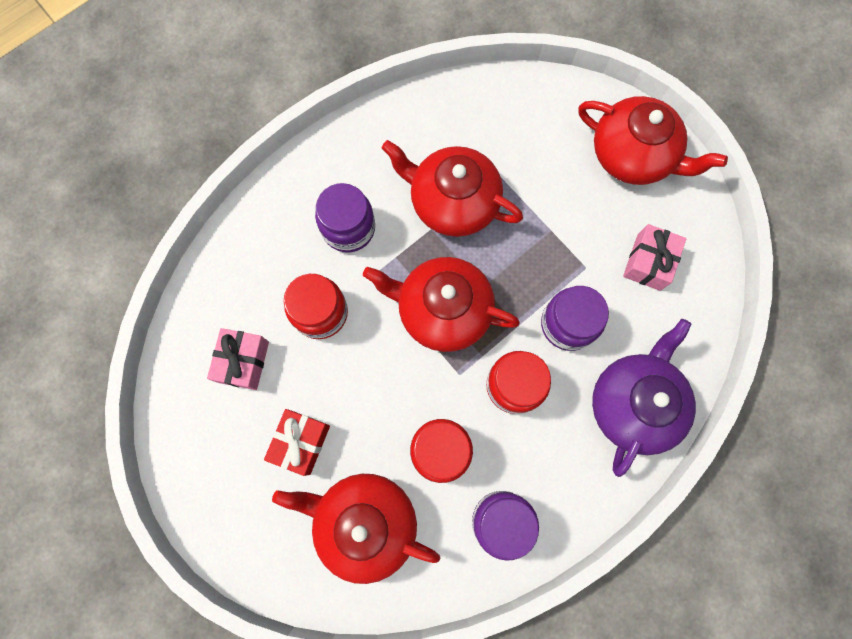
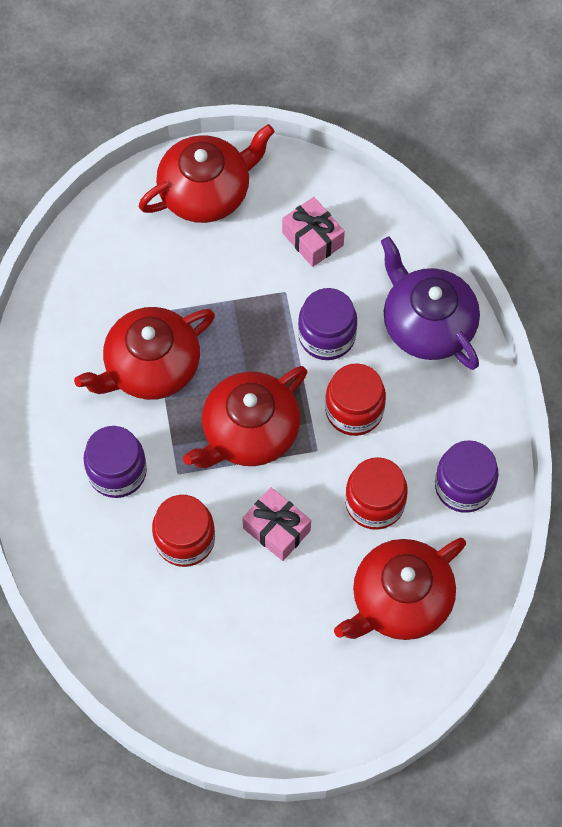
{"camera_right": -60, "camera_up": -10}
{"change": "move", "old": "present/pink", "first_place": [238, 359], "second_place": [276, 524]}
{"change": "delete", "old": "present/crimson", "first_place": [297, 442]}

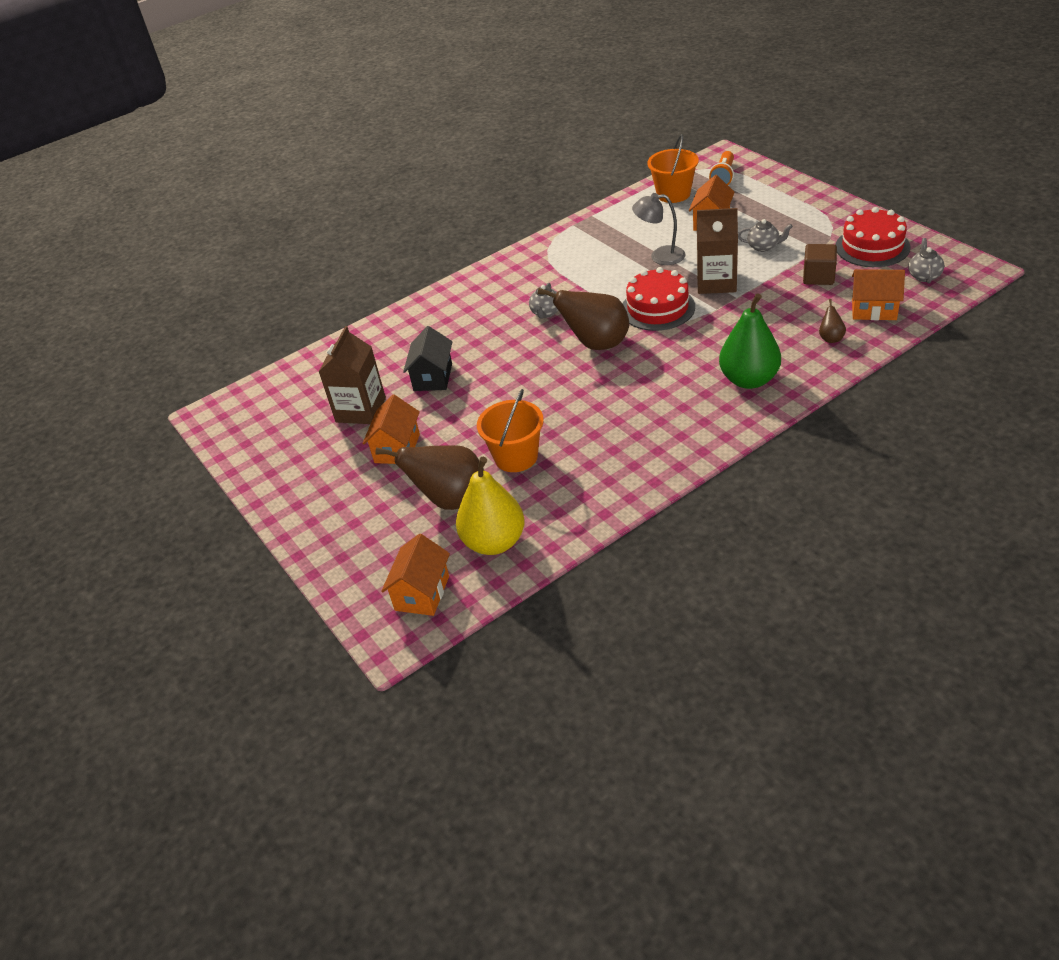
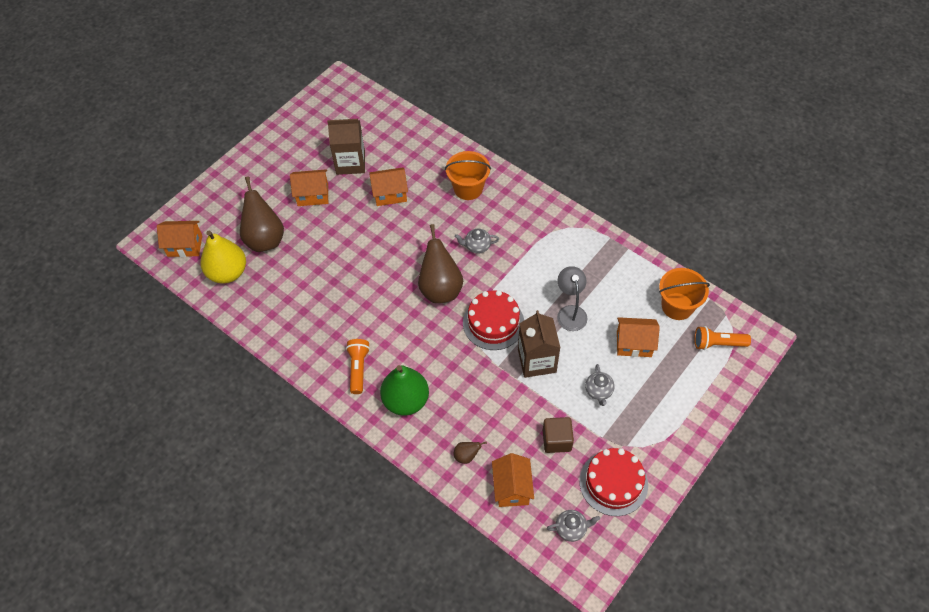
{"camera_right": 70, "camera_up": 15}
{"change": "recolor", "old": "toy house/ebony", "new": "toy house/orange-coloured", "first_place": [428, 358], "second_place": [388, 186]}
{"change": "move", "old": "sand bucket/orange-coloured", "first_place": [510, 430], "second_place": [468, 175]}
{"change": "insert", "new": "torch/orange-coloured", "second_place": [358, 366]}

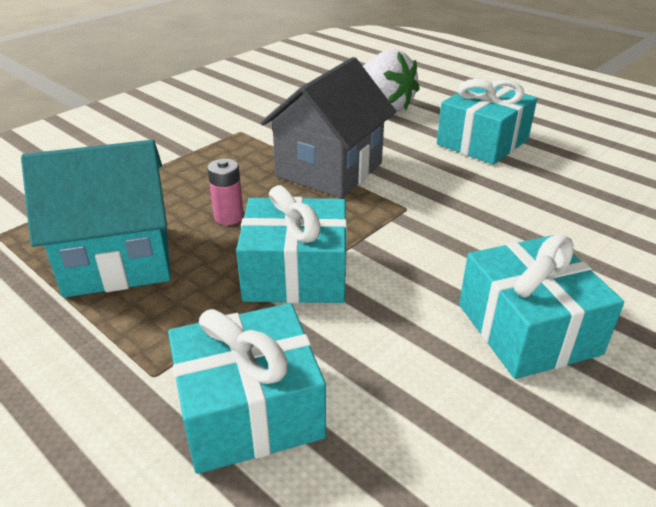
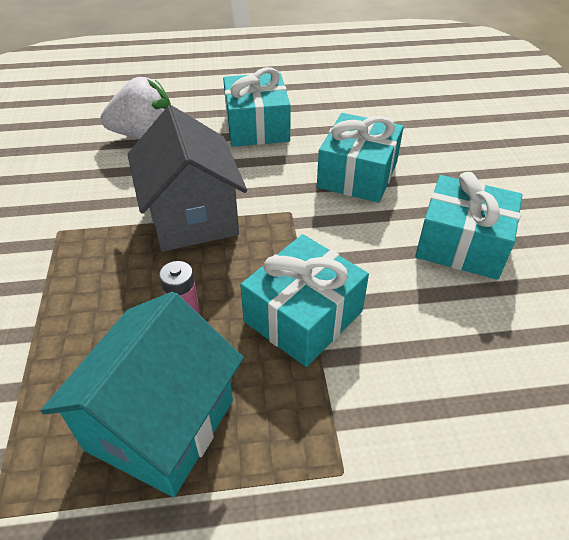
{"camera_right": -50, "camera_up": 10}
{"change": "move", "old": "present/teal", "first_place": [247, 388], "second_place": [360, 158]}

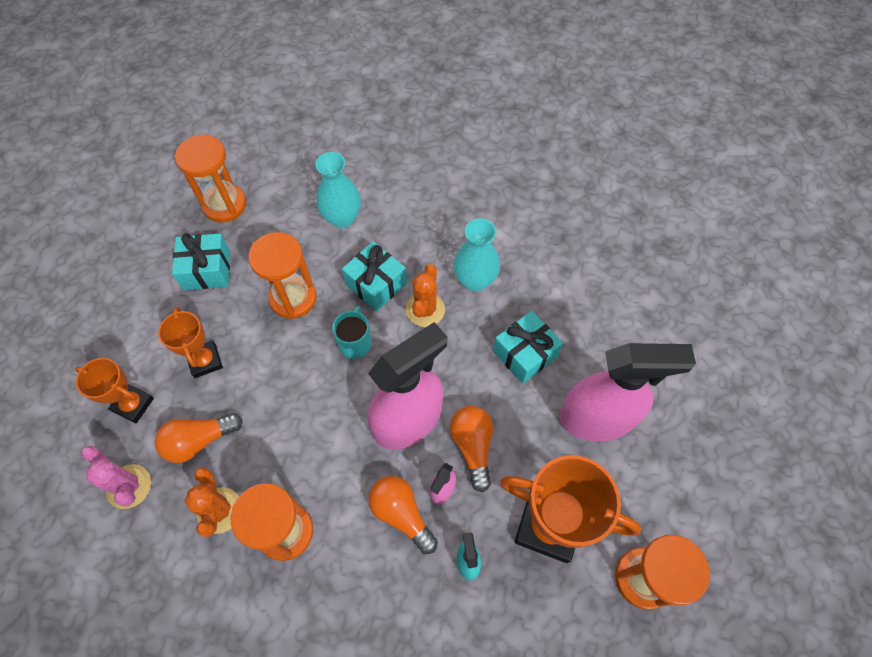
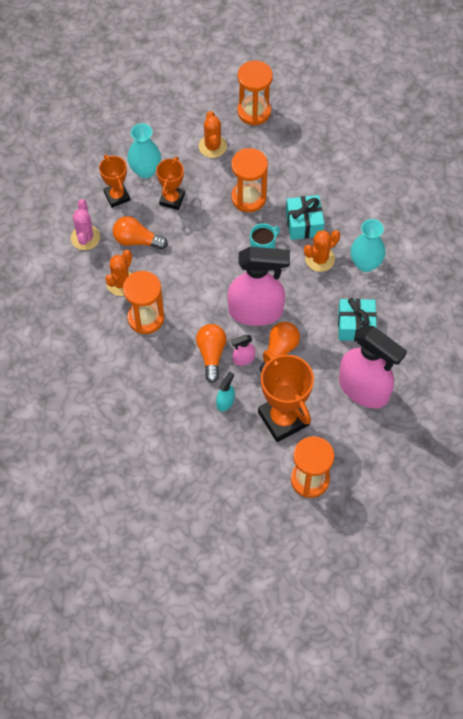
{"camera_right": 40, "camera_up": 0}
{"change": "replace", "old": "present/teal", "new": "cactus/orange-coloured", "first_place": [201, 261], "second_place": [213, 134]}
{"change": "move", "old": "tall vase/teal", "first_place": [338, 190], "second_place": [144, 150]}

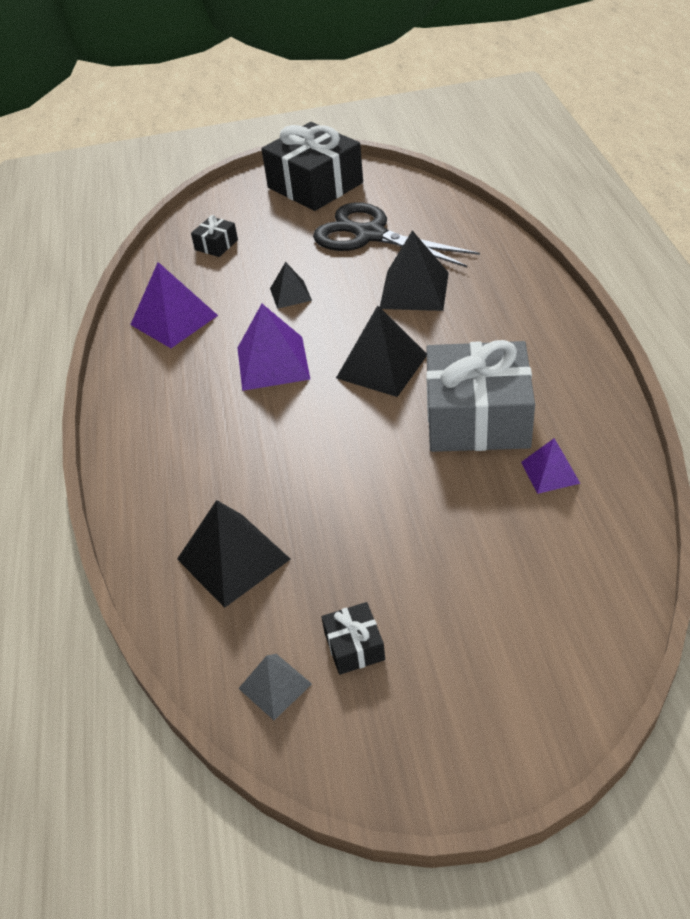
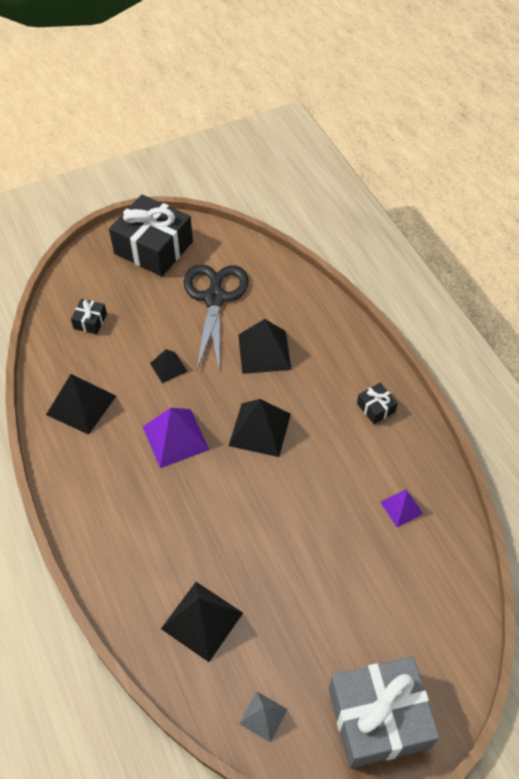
{"camera_right": -20, "camera_up": 10}
{"change": "recolor", "old": "solid pyramid/royal purple", "new": "solid pyramid/ebony", "first_place": [174, 305], "second_place": [81, 404]}
{"change": "rotate", "old": "scissors/ebony", "first_place": [396, 234], "second_place": [216, 316], "degrees": 75}
{"change": "move", "old": "present/ebony", "first_place": [353, 638], "second_place": [377, 403]}
{"change": "move", "old": "present/ash-grey", "first_place": [480, 396], "second_place": [384, 712]}

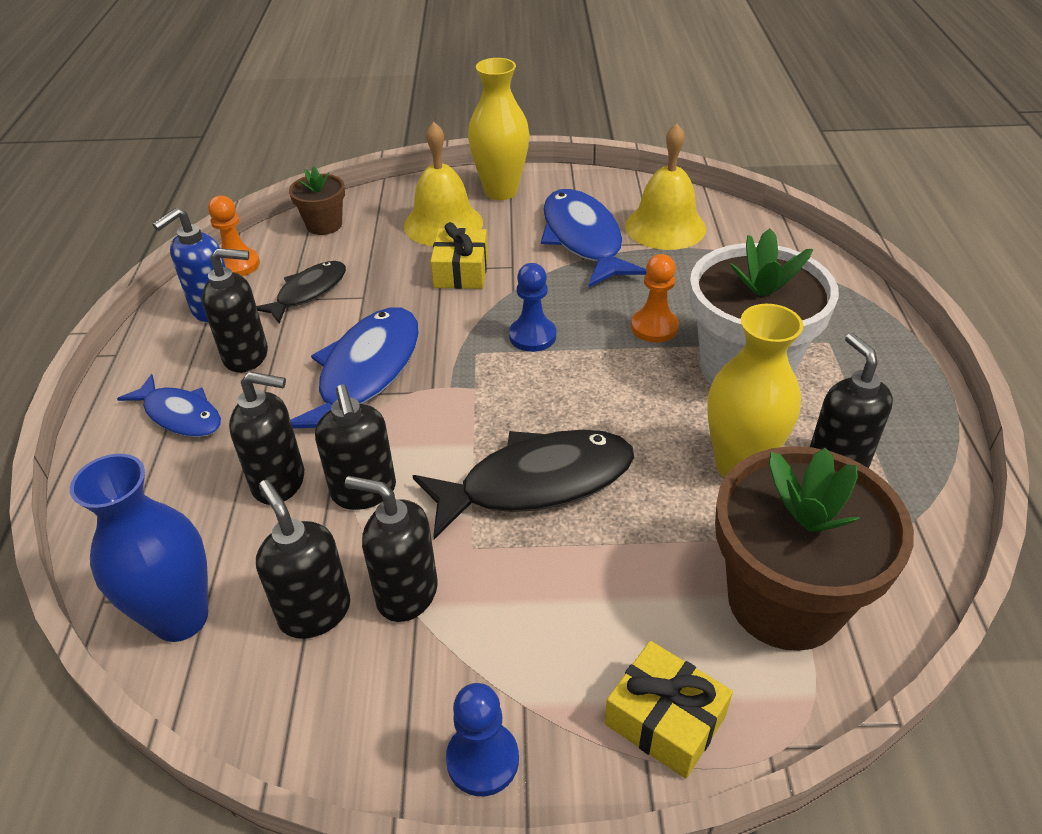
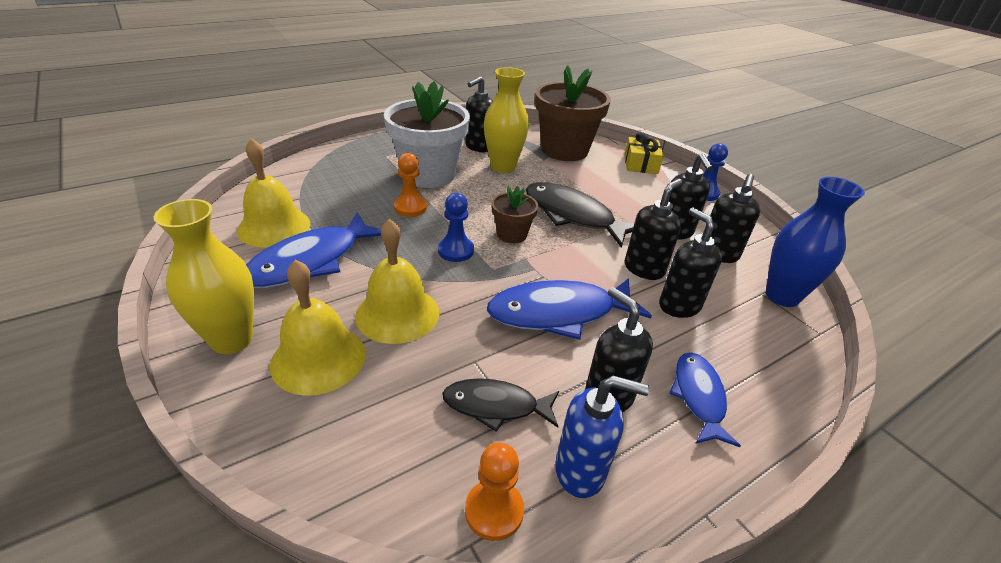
{"camera_right": -125, "camera_up": -5}
{"change": "move", "old": "potted plant/brown", "first_place": [317, 201], "second_place": [514, 214]}
{"change": "replace", "old": "present/yellow", "new": "school bell/yellow", "first_place": [459, 255], "second_place": [397, 281]}

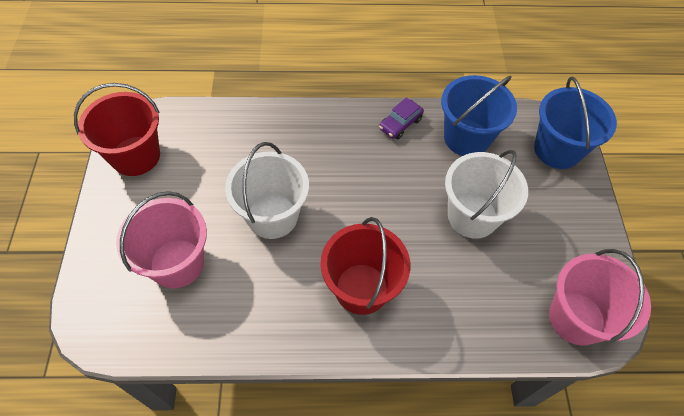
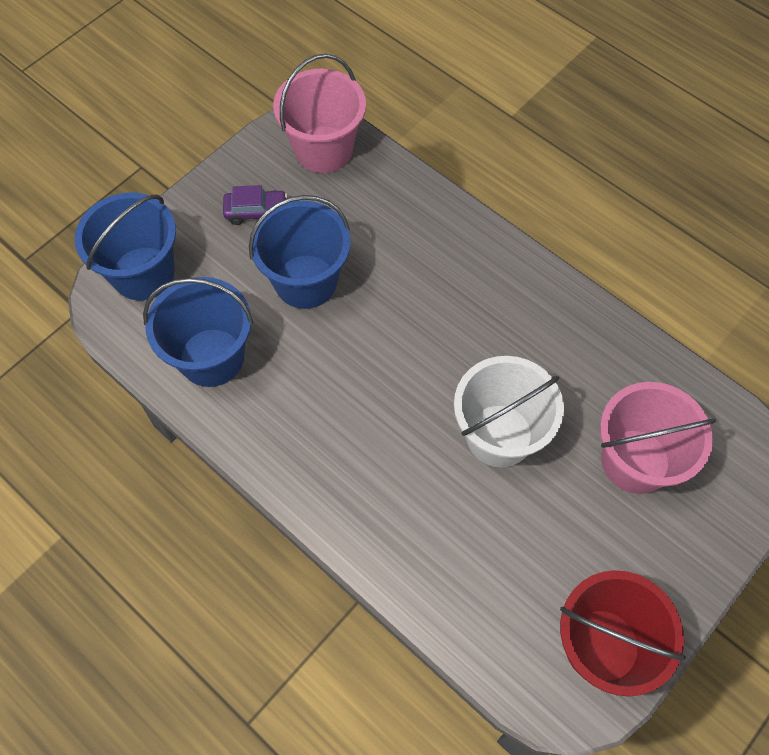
{"camera_right": -135, "camera_up": 5}
{"change": "delete", "old": "sand bucket/crimson", "first_place": [365, 266]}
{"change": "move", "old": "car/royal purple", "first_place": [401, 118], "second_place": [255, 205]}
{"change": "recolor", "old": "sand bucket/white", "new": "sand bucket/blue", "first_place": [486, 194], "second_place": [299, 252]}

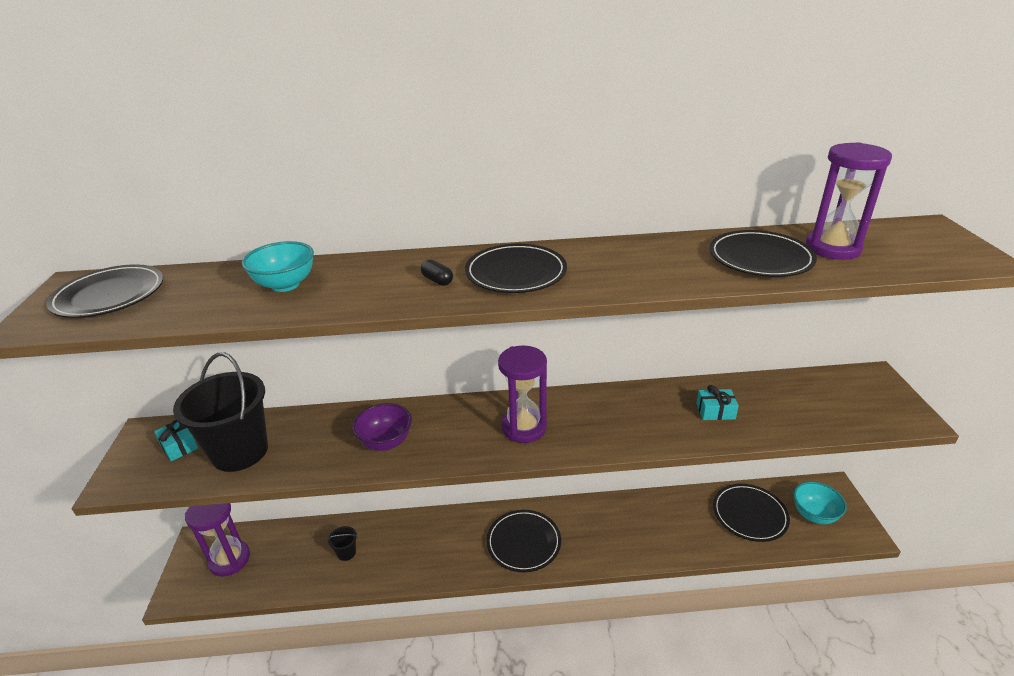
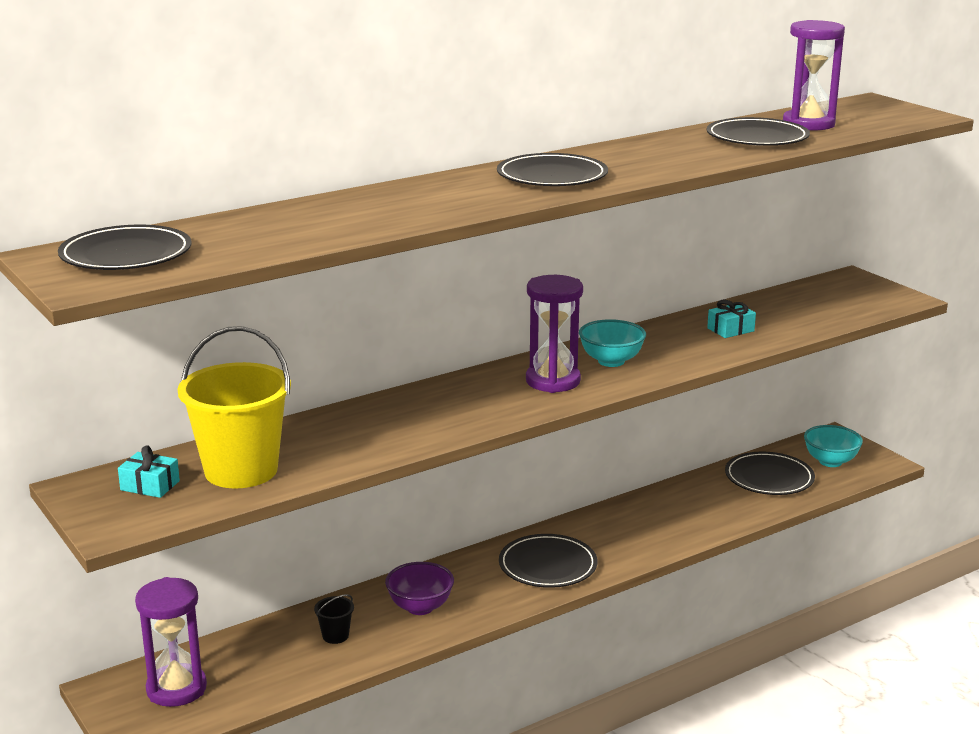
{"camera_right": -30, "camera_up": -10}
{"change": "recolor", "old": "sand bucket/ebony", "new": "sand bucket/yellow", "first_place": [220, 412], "second_place": [234, 407]}
{"change": "move", "old": "deep dish/teal", "first_place": [278, 266], "second_place": [612, 343]}
{"change": "move", "old": "deep dish/royal purple", "first_place": [382, 427], "second_place": [419, 588]}
{"change": "delete", "old": "pill/ebony", "first_place": [437, 272]}

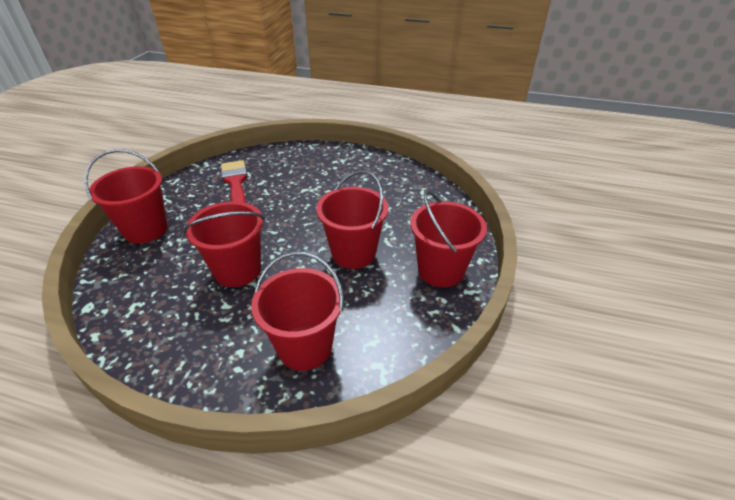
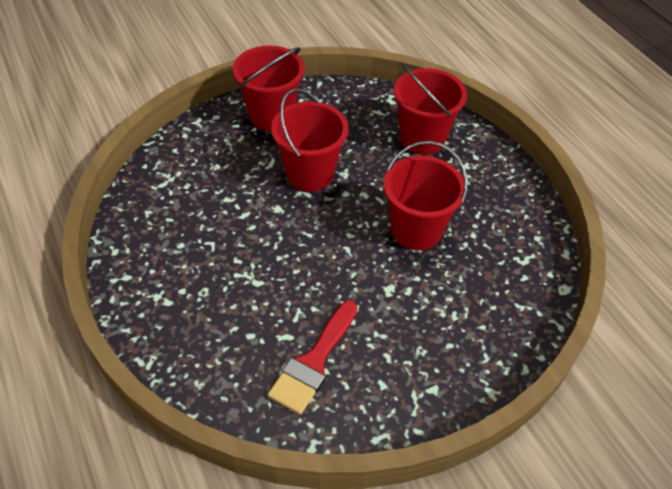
{"camera_right": -135, "camera_up": 10}
{"change": "delete", "old": "sand bucket/crimson", "first_place": [126, 196]}

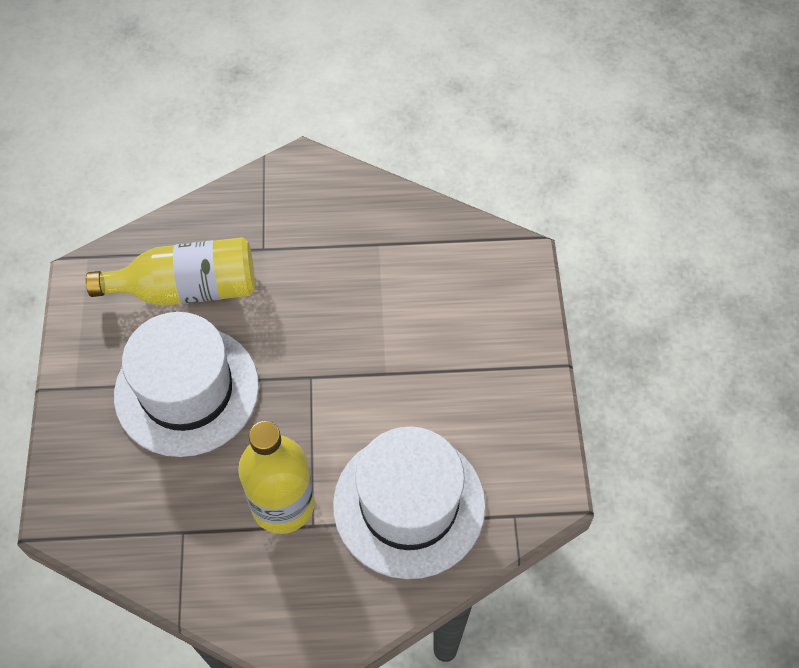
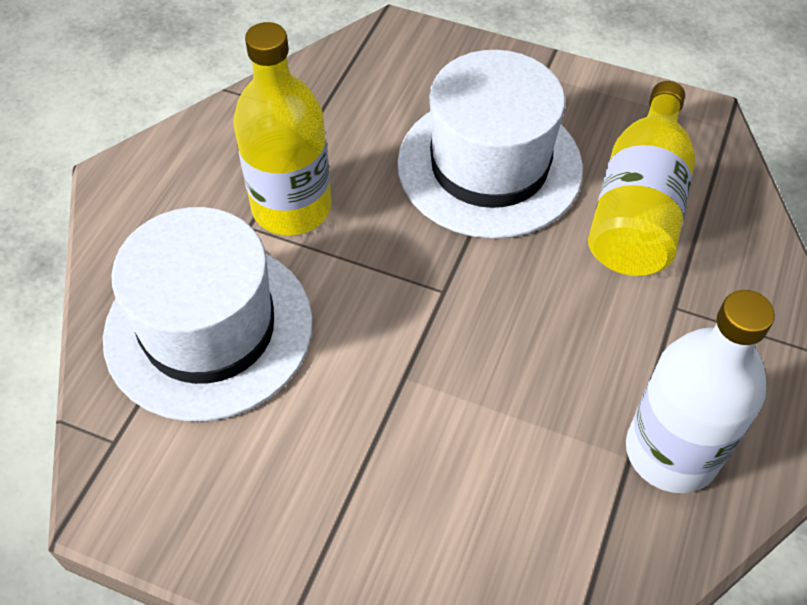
{"camera_right": 115, "camera_up": -5}
{"change": "insert", "new": "drink bottle/white", "second_place": [700, 391]}

